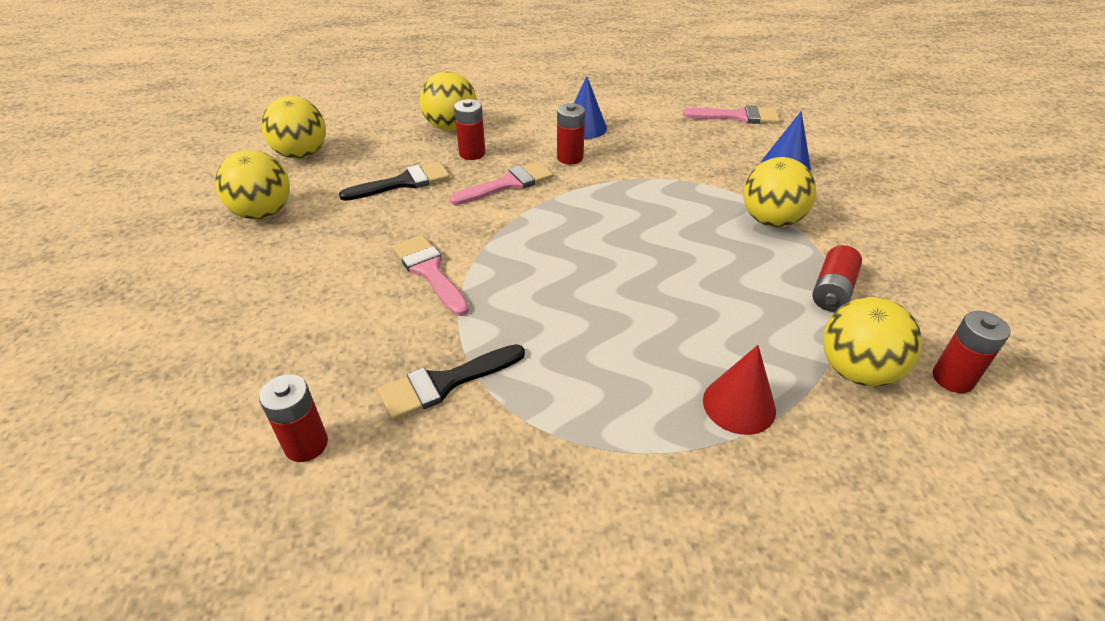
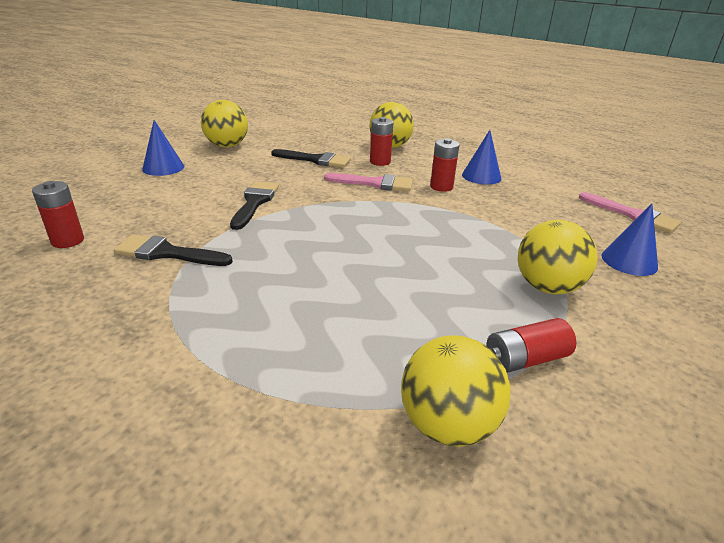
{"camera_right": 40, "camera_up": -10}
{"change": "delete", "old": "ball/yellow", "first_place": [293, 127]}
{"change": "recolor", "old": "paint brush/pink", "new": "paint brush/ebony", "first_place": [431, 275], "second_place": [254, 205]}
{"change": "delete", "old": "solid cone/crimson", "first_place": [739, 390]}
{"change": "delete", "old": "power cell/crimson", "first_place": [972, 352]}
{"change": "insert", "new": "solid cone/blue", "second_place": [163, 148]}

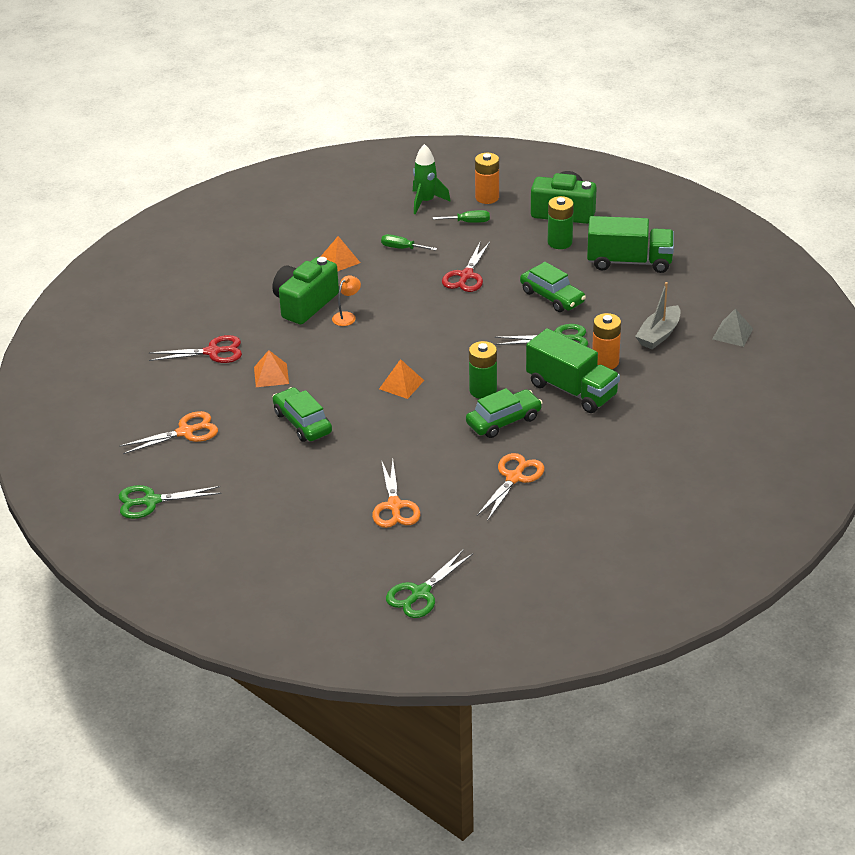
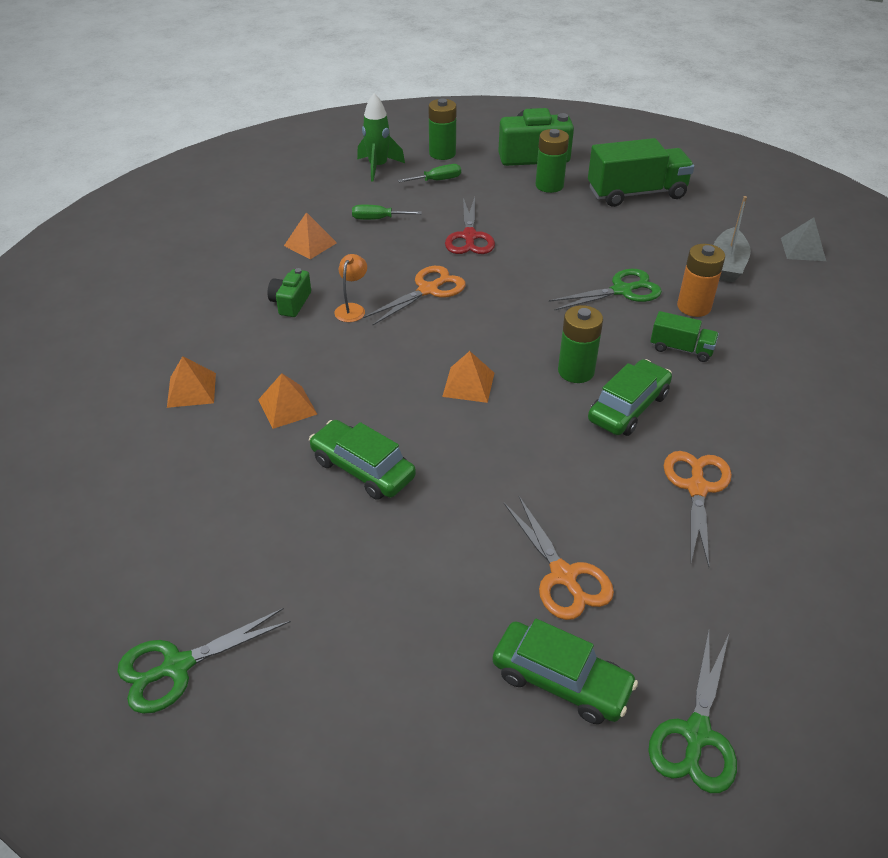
{"camera_right": -20, "camera_up": 5}
{"change": "move", "old": "scissors/orange-coloured", "first_place": [168, 432], "second_place": [414, 296]}
{"change": "replace", "old": "scissors/crimson", "new": "solid pyramid/orange-coloured", "first_place": [195, 349], "second_place": [191, 382]}
{"change": "resize", "old": "photo camera/leaf-green", "first_place": [306, 290], "second_place": [289, 292], "factor": 0.54}
{"change": "recolor", "old": "power cell/orange-coloured", "new": "power cell/leaf-green", "first_place": [487, 178], "second_place": [443, 129]}
{"change": "move", "old": "car/leaf-green", "first_place": [553, 287], "second_place": [565, 671]}
{"change": "resize", "old": "toy truck/leaf-green", "first_place": [573, 370], "second_place": [684, 336], "factor": 0.52}

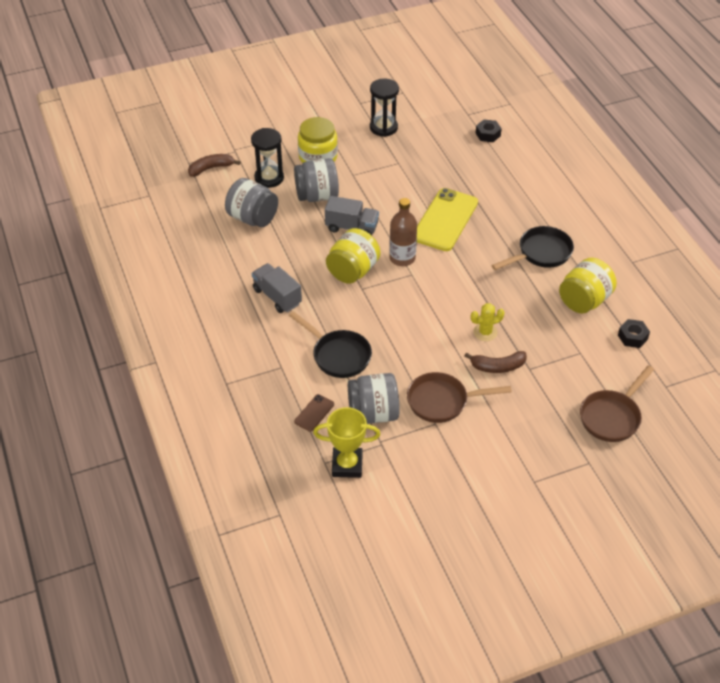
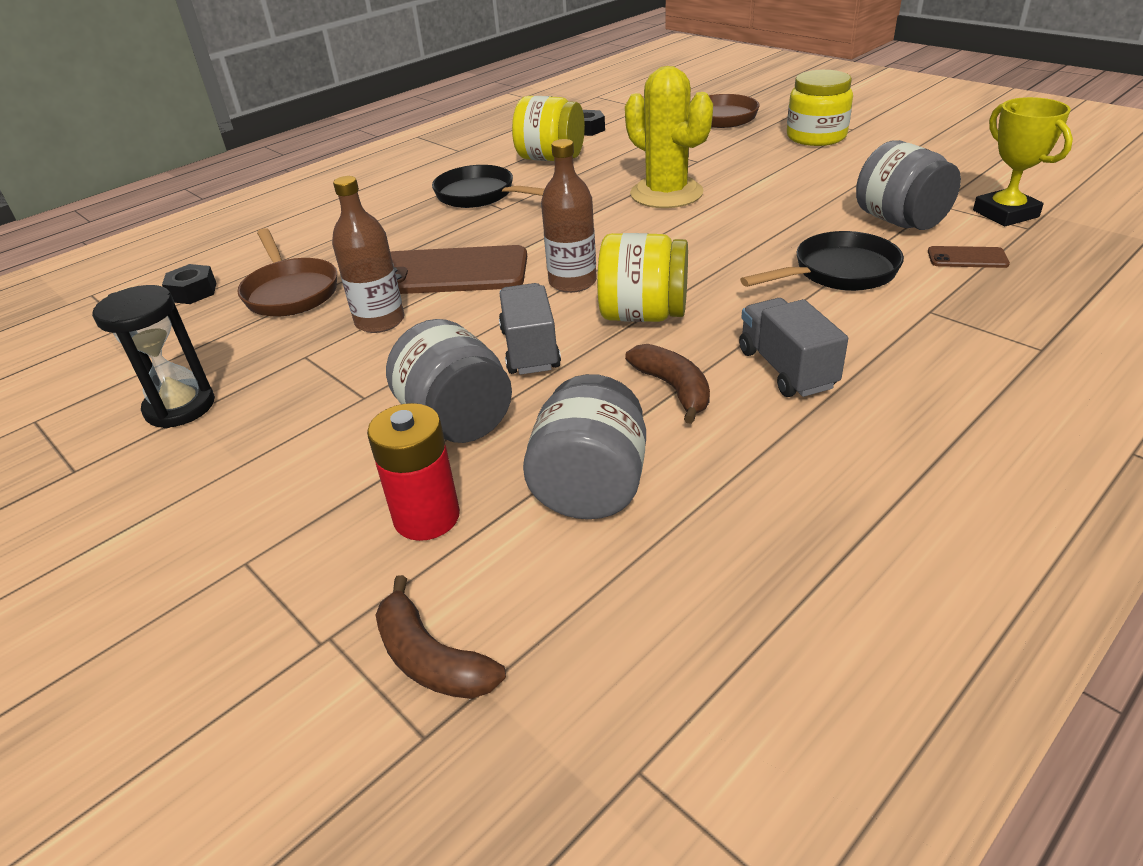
{"camera_right": -110, "camera_up": -10}
{"change": "replace", "old": "sand timer/ebony", "new": "power cell/crimson", "first_place": [267, 158], "second_place": [413, 472]}
{"change": "rotate", "old": "toy truck/ash-grey", "first_place": [277, 288], "second_place": [793, 347], "degrees": 135}
{"change": "rotate", "old": "frying pan/ebony", "first_place": [330, 344], "second_place": [822, 261], "degrees": 45}
{"change": "move", "old": "preserve jar/yellow", "first_place": [318, 140], "second_place": [820, 108]}
{"change": "move", "old": "frying pan/brown", "first_place": [459, 397], "second_place": [287, 272]}
{"change": "recolor", "old": "mobile phone/yellow", "new": "mobile phone/brown", "first_place": [447, 219], "second_place": [458, 269]}
{"change": "move", "old": "banana fruit/brown", "first_place": [495, 362], "second_place": [667, 384]}
{"change": "resize", "old": "cactus/yellow", "first_place": [488, 322], "second_place": [669, 137], "factor": 2.05}
{"change": "insert", "new": "drink bottle/brown", "second_place": [368, 254]}

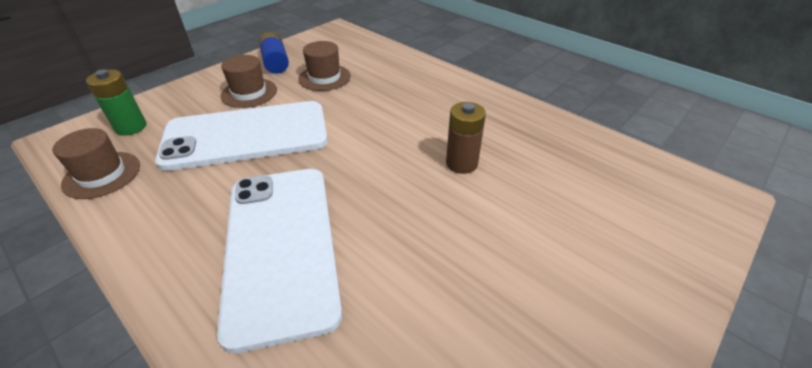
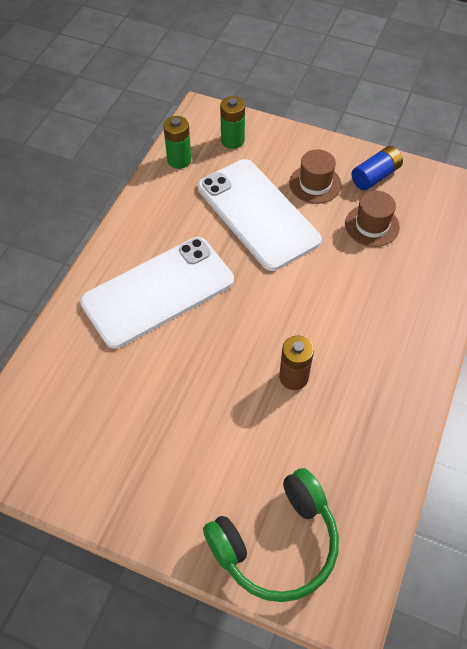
{"camera_right": 70, "camera_up": 15}
{"change": "replace", "old": "top hat/brown", "new": "power cell/leaf-green", "first_place": [96, 163], "second_place": [177, 142]}
{"change": "insert", "new": "headphones/leaf-green", "second_place": [271, 535]}

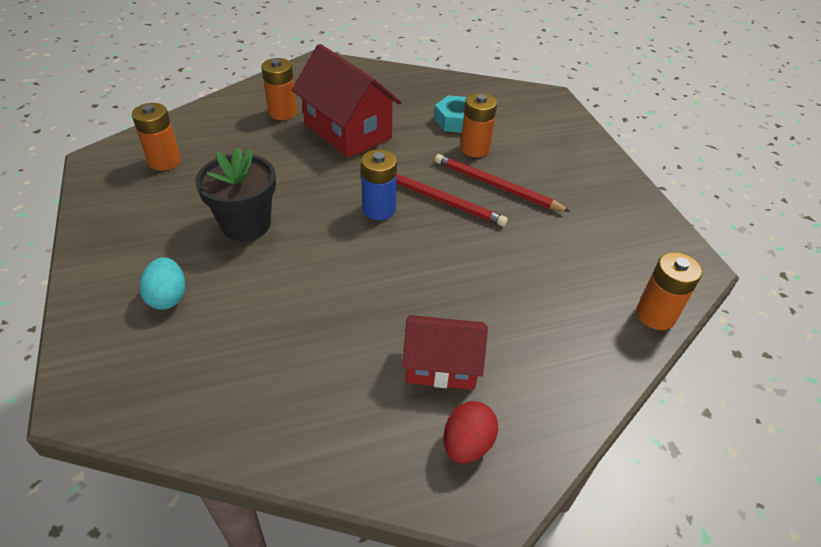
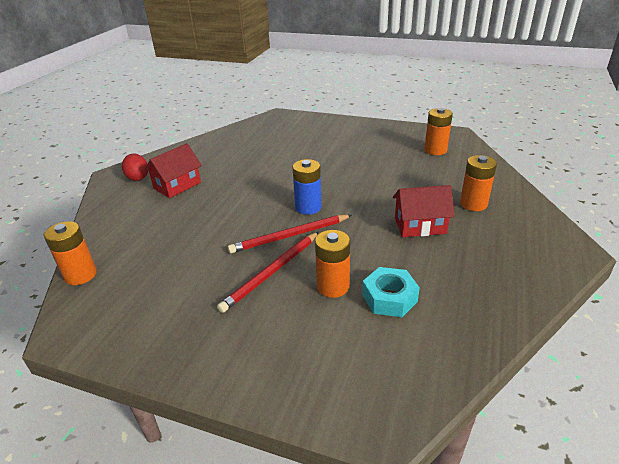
{"camera_right": 130, "camera_up": -10}
{"change": "delete", "old": "toy egg/teal", "first_place": [162, 283]}
{"change": "delete", "old": "potted plant/ebony", "first_place": [235, 194]}
{"change": "resize", "old": "toy house/crimson", "first_place": [347, 101], "second_place": [424, 211], "factor": 0.62}
{"change": "rotate", "old": "wooden pencil/crimson", "first_place": [503, 183], "second_place": [268, 272], "degrees": 150}

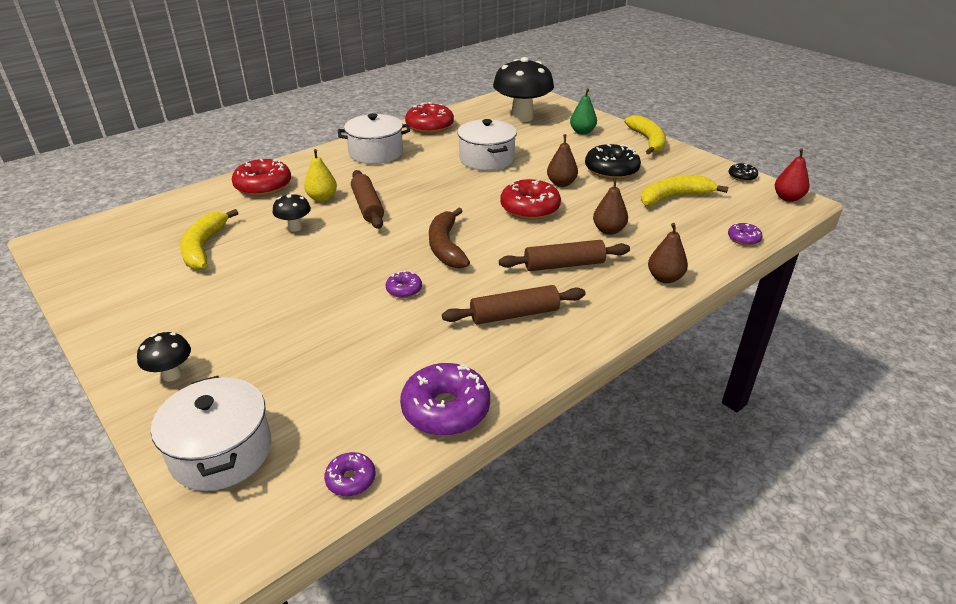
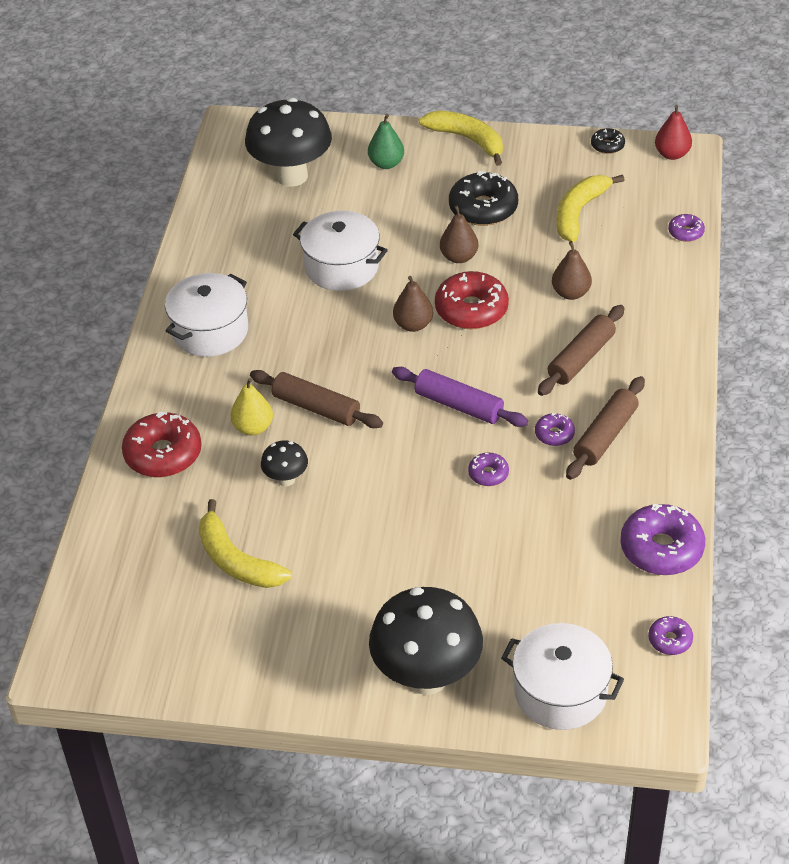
{"camera_right": -40, "camera_up": 10}
{"change": "resize", "old": "toadstool/ebony", "first_place": [164, 357], "second_place": [426, 641], "factor": 2.15}
{"change": "delete", "old": "doughnut/crimson", "first_place": [429, 117]}
{"change": "replace", "old": "banana fruit/brown", "new": "dough roller/royal purple", "first_place": [449, 238], "second_place": [460, 397]}
{"change": "move", "old": "pear/brown", "first_place": [668, 253], "second_place": [413, 304]}
{"change": "insert", "new": "doughnut/royal purple", "second_place": [555, 429]}

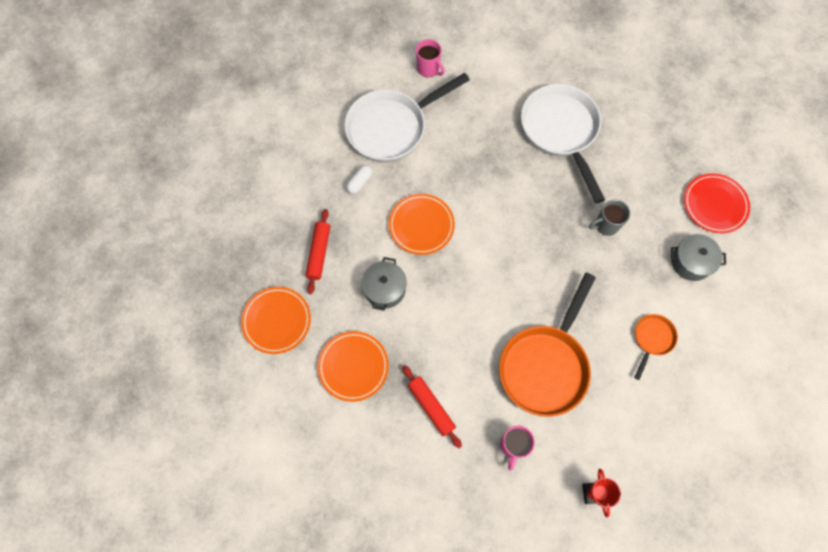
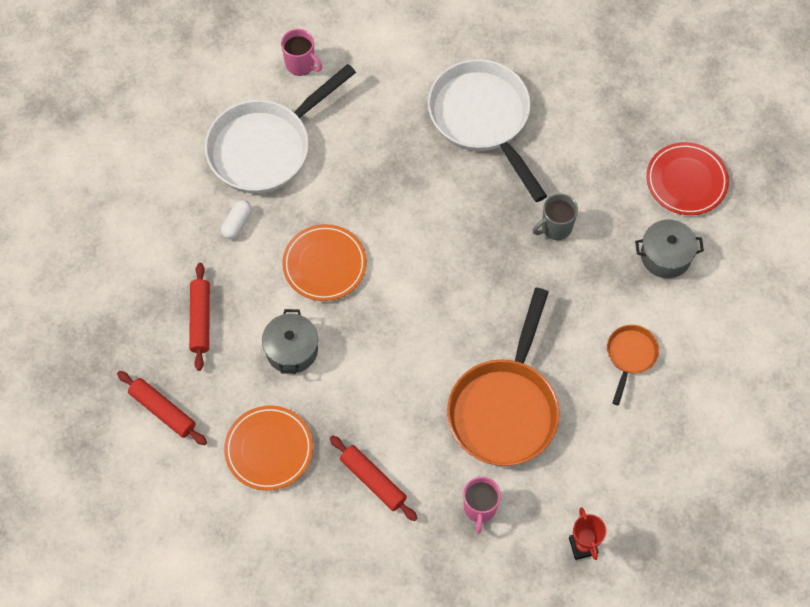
{"camera_right": -10, "camera_up": -5}
{"change": "replace", "old": "plate/orange-coloured", "new": "dough roller/crimson", "first_place": [276, 320], "second_place": [162, 408]}

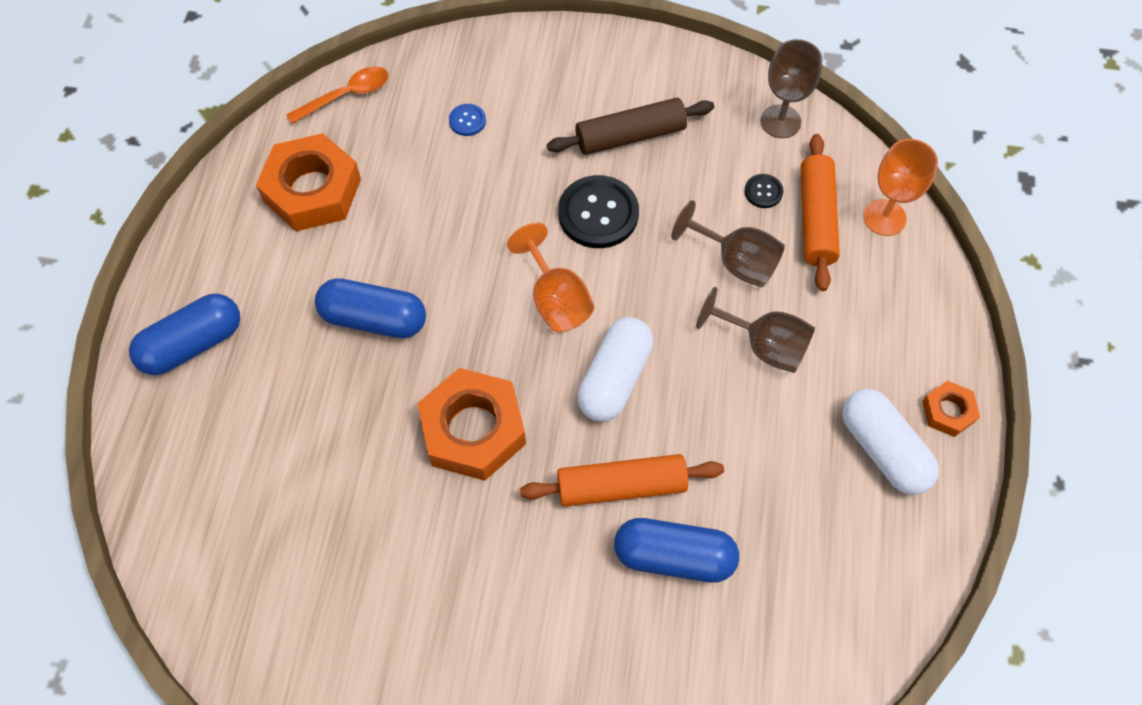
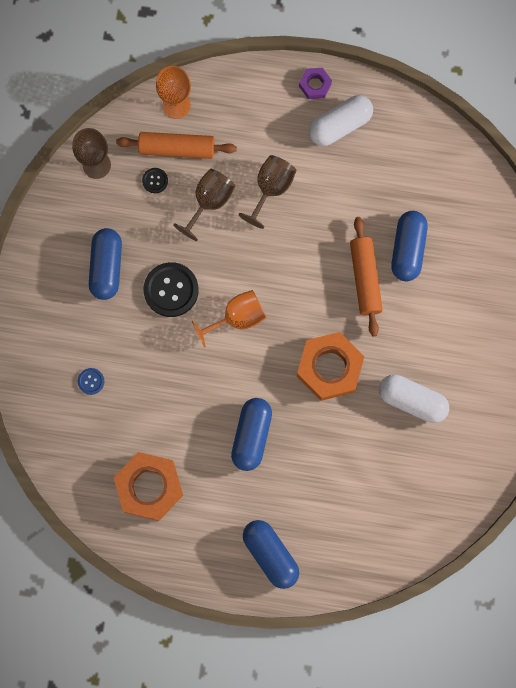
{"camera_right": -90, "camera_up": 15}
{"change": "delete", "old": "teaspoon/orange-coloured", "first_place": [337, 95]}
{"change": "replace", "old": "dough roller/brown", "new": "pill/blue", "first_place": [630, 126], "second_place": [105, 264]}
{"change": "move", "old": "pill/white", "first_place": [615, 369], "second_place": [414, 399]}
{"change": "recolor", "old": "hexagon nut/orange-coloured", "new": "hexagon nut/royal purple", "first_place": [951, 409], "second_place": [315, 83]}

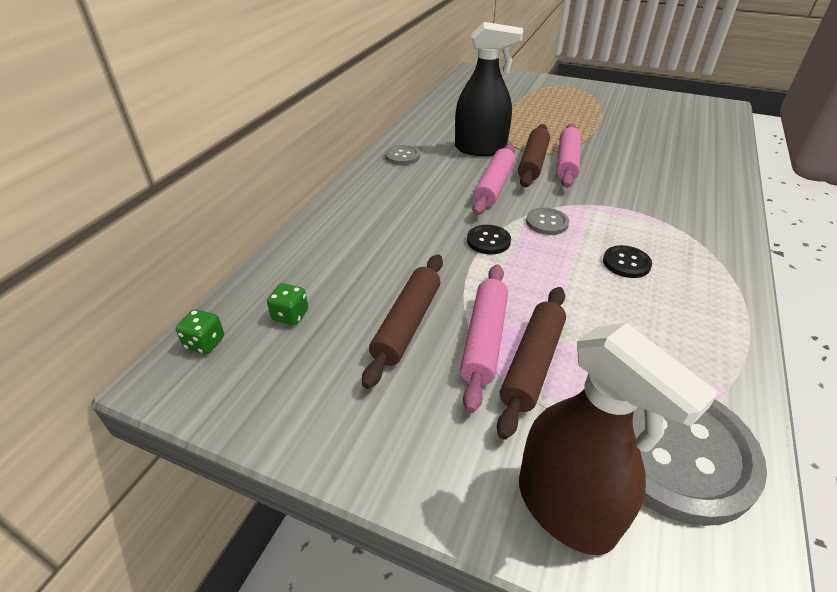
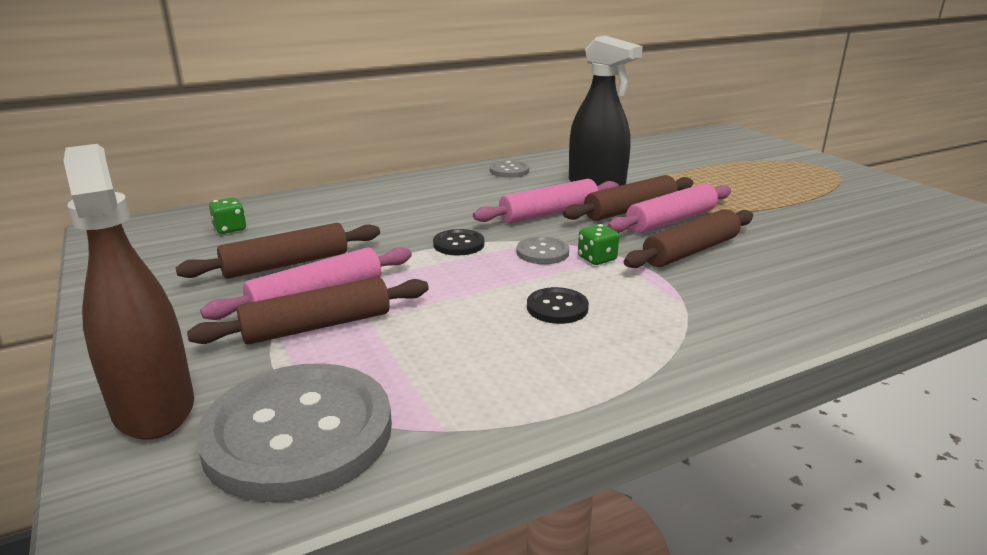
{"camera_right": 40, "camera_up": -15}
{"change": "move", "old": "dice/leaf-green", "first_place": [200, 331], "second_place": [598, 244]}
{"change": "rotate", "old": "spray bottle/brown", "first_place": [619, 439], "second_place": [129, 292], "degrees": 150}
{"change": "insert", "new": "dough roller/brown", "second_place": [688, 238]}

